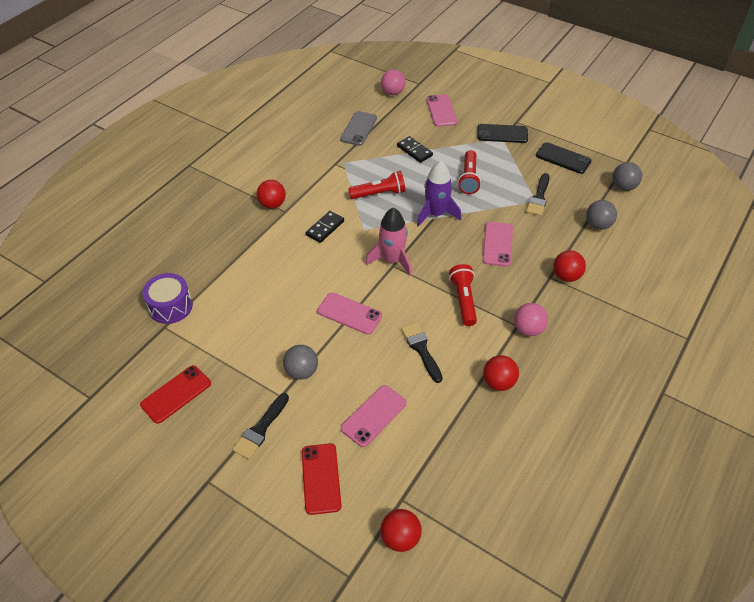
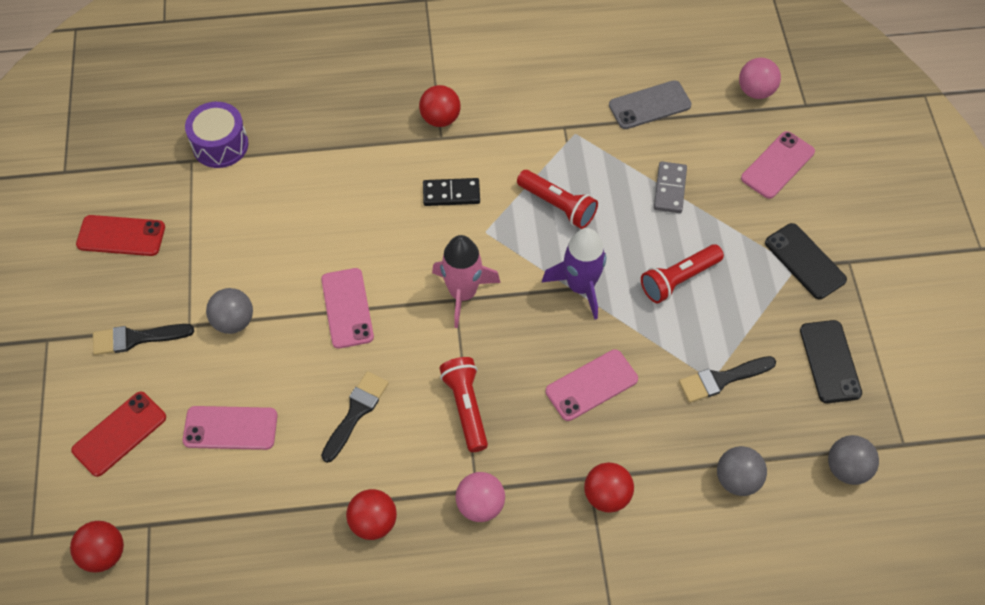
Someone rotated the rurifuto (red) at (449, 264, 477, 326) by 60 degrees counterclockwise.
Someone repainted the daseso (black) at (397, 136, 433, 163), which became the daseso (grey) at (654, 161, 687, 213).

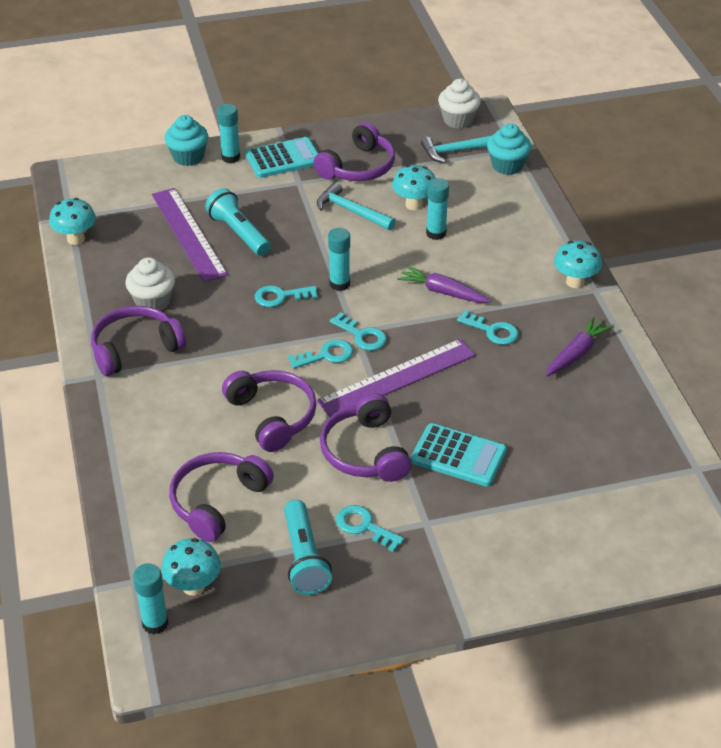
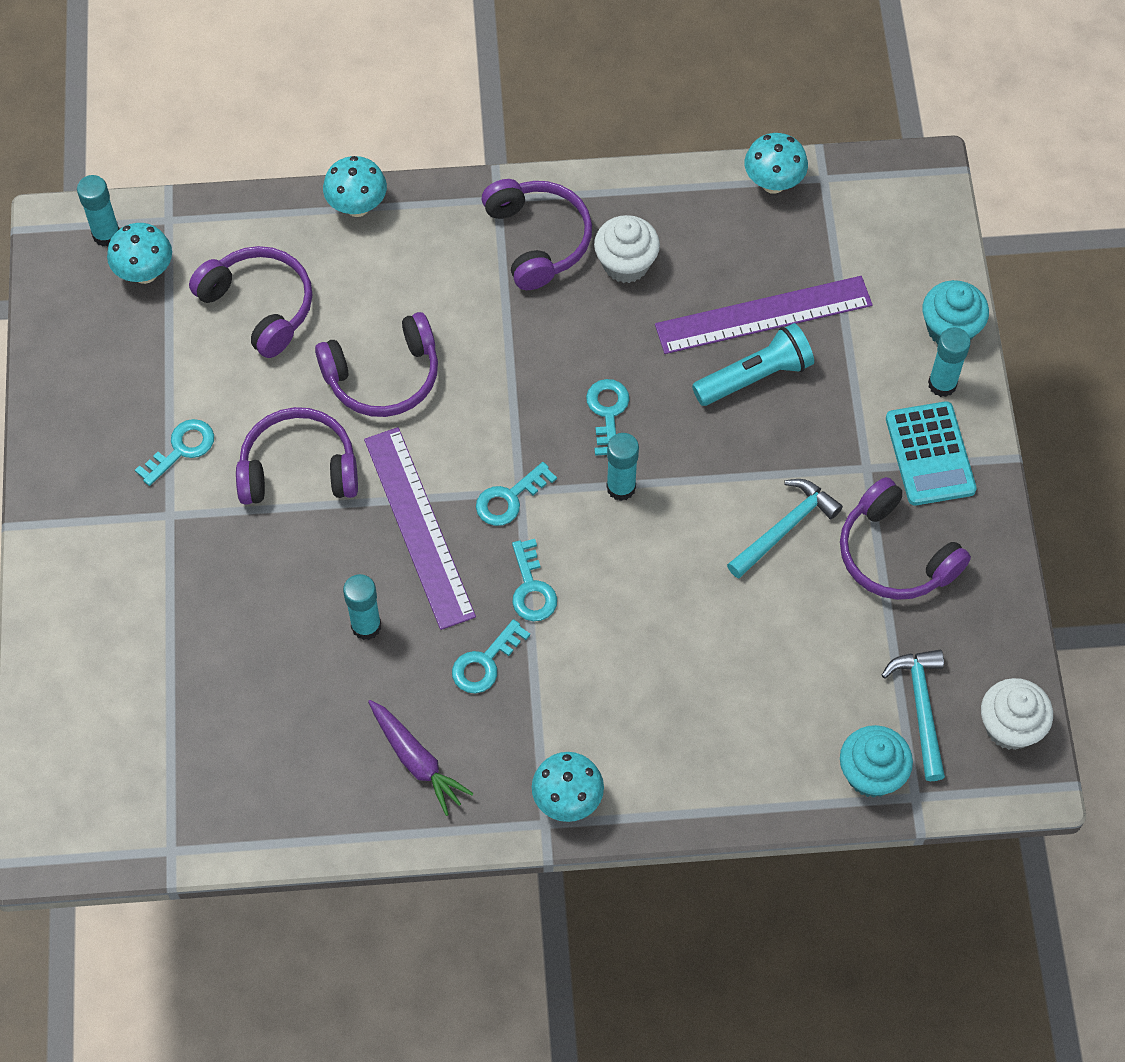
Someone carried the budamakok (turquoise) from (392, 165, 435, 210) to (323, 156, 387, 217).
Someone carried the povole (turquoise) from (426, 178, 449, 240) to (343, 574, 381, 640).
Someone carried the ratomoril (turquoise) from (288, 339, 353, 369) to (512, 539, 557, 621).
Someone took away the rurifuto (turquoise) at (284, 500, 332, 595).
Someone took away the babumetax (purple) at (397, 265, 491, 303).
Someone took away the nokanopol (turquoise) at (411, 423, 507, 487).

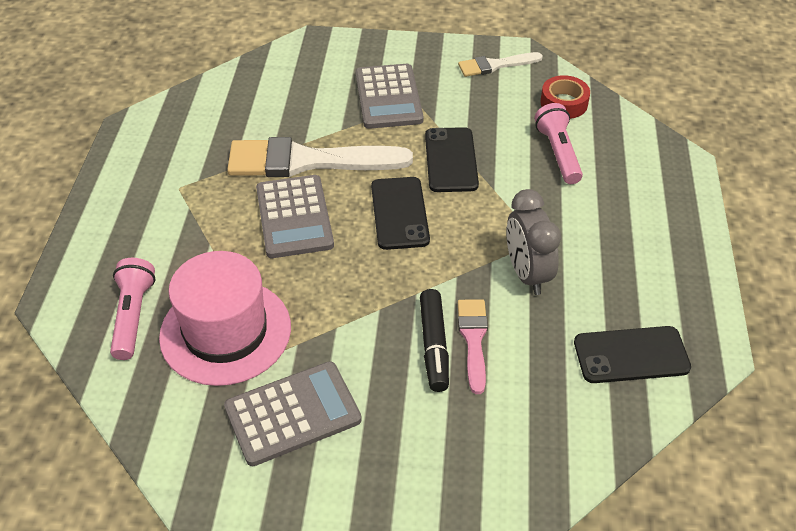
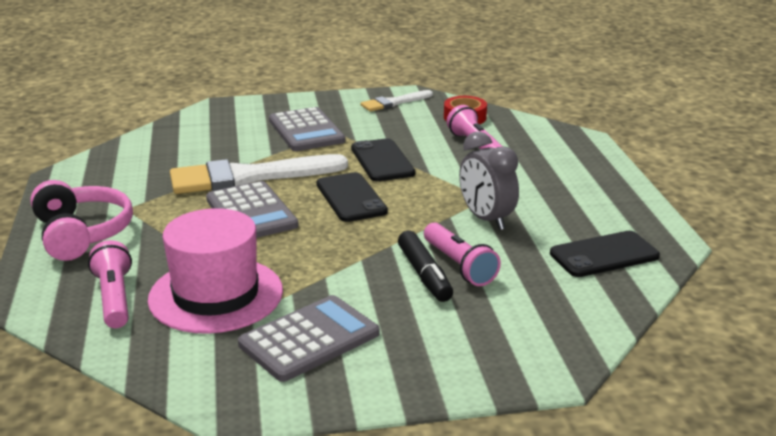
Someone put down the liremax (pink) at (30, 180, 133, 261).
Someone swapped the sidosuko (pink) at (458, 299, 488, 394) for the rurifuto (pink) at (424, 222, 501, 286).

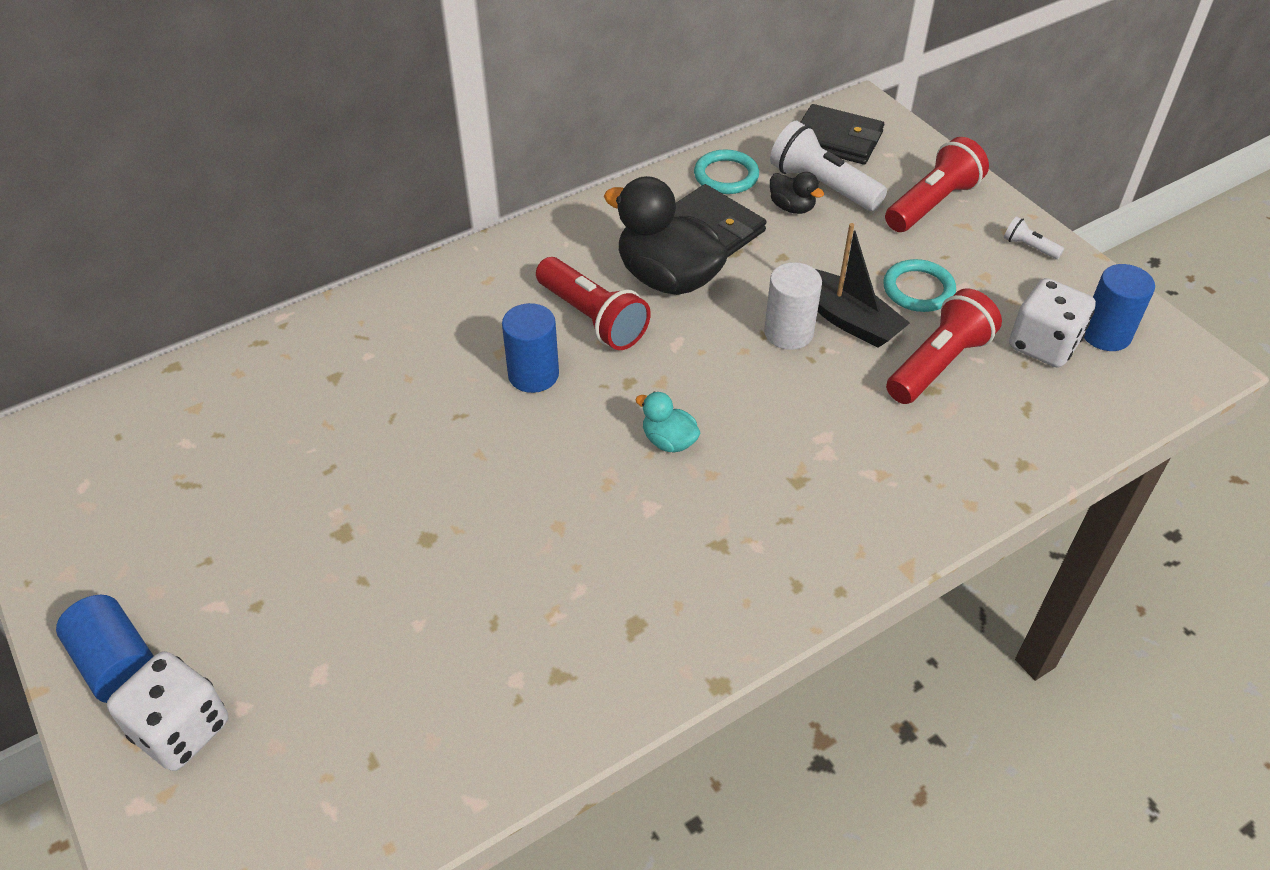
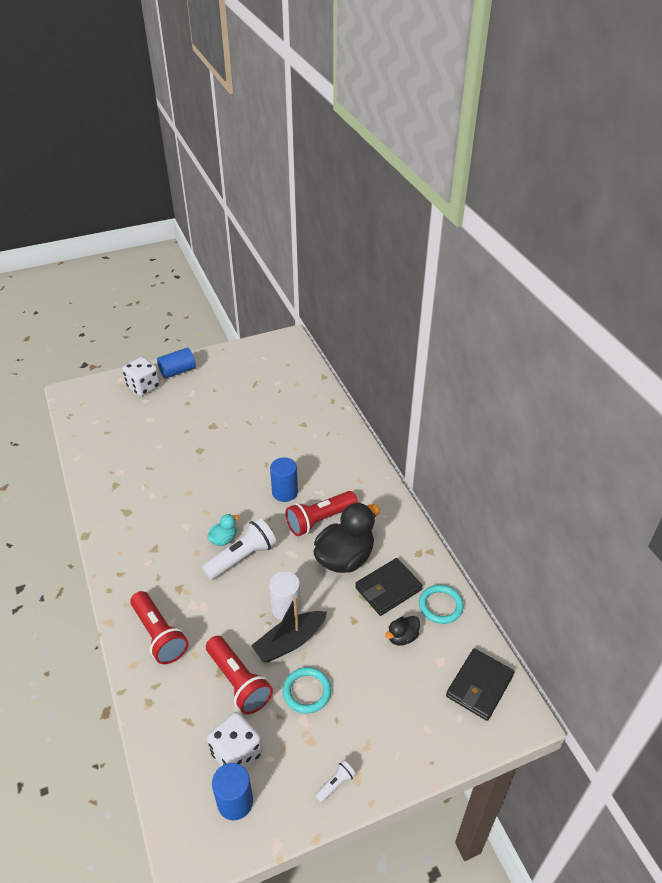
Someone carried the rurifuto (red) from (885, 137, 989, 232) to (130, 591, 189, 664).
Someone carried the rurifuto (white) from (770, 121, 887, 211) to (202, 518, 276, 580).

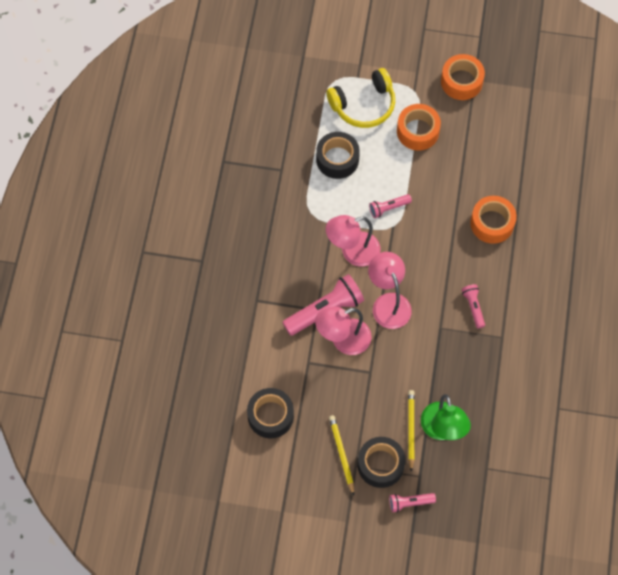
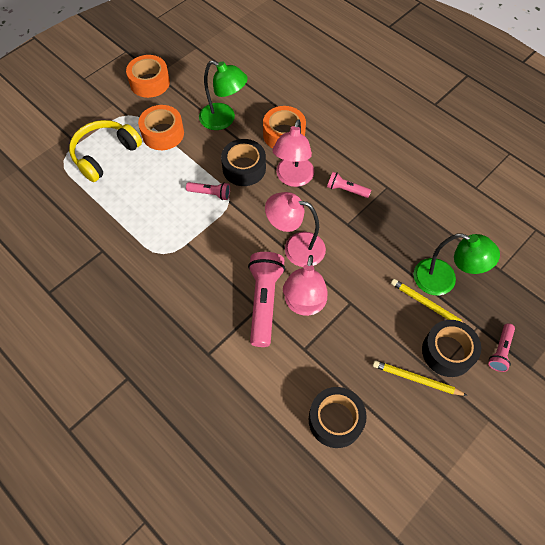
Someone rotated the liremax (yellow) at (327, 68, 395, 128) by 150 degrees counterclockwise.
Someone rotated the rurifuto (pink) at (369, 194, 412, 218) by 90 degrees counterclockwise.
Someone put down the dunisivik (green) at (199, 60, 248, 130).
Someone carried the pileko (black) from (316, 132, 360, 179) to (221, 139, 266, 186).
Someone carried the dunisivik (pink) from (326, 215, 380, 267) to (272, 119, 314, 187).

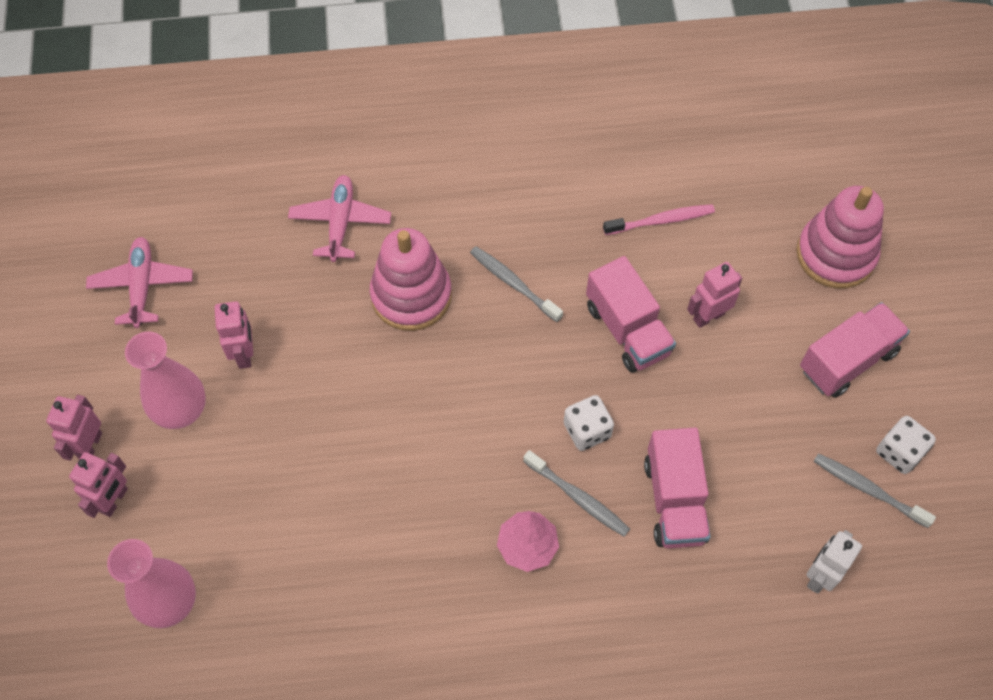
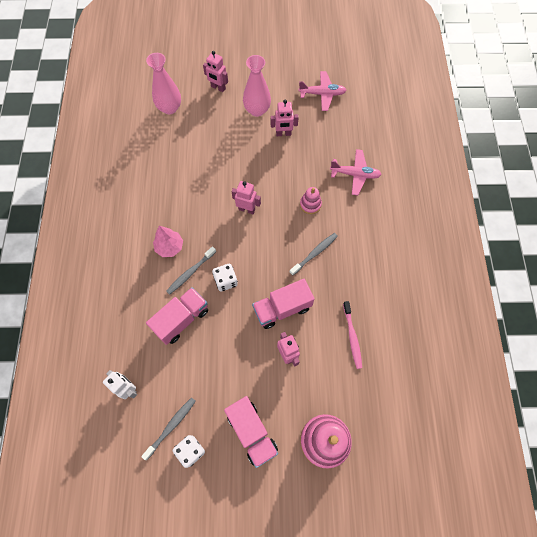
Someone rotated the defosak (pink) at (644, 428, 711, 548) by 135 degrees clockwise.
Someone carried the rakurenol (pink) from (46, 395, 102, 461) to (232, 181, 261, 214).
Someone scaled the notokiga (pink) at (370, 228, 452, 331) by 0.52.

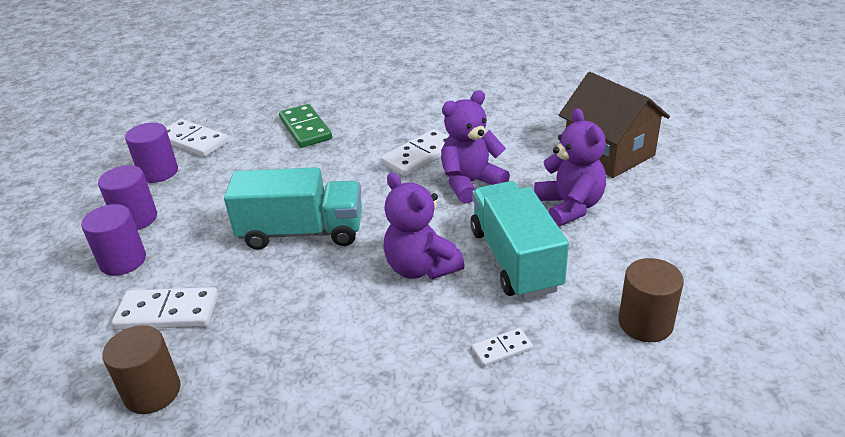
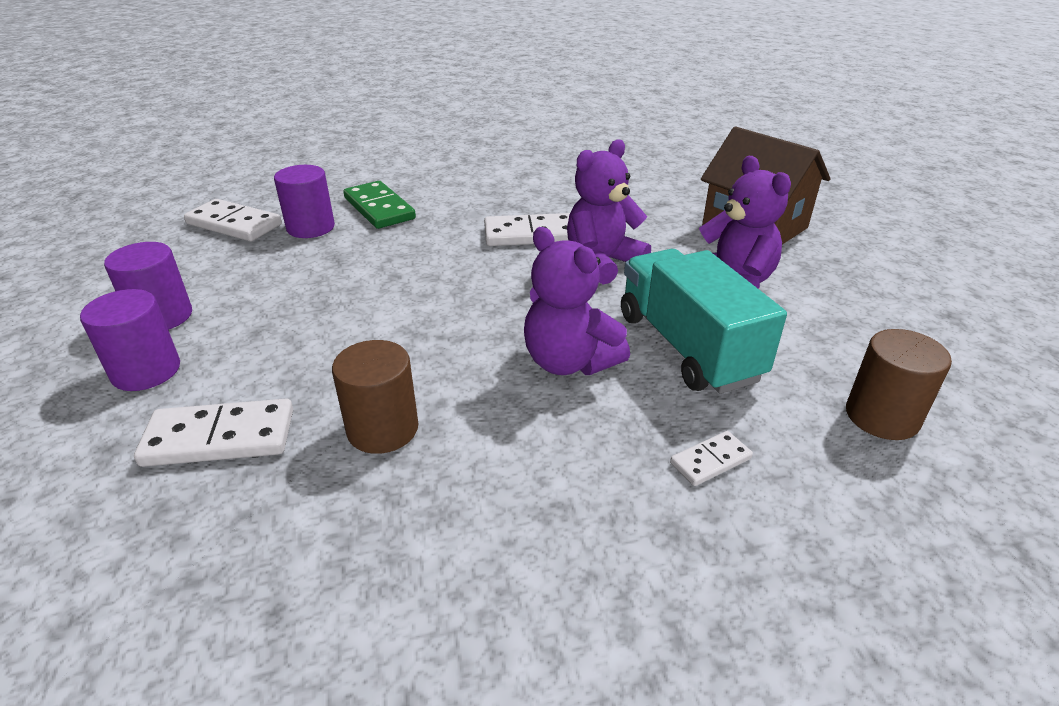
Someone carried the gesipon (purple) from (125, 123, 178, 183) to (274, 165, 335, 238).
Someone carried the gesipon (brown) from (102, 325, 180, 414) to (332, 340, 419, 454).
Someone rotated the daseso (white) at (381, 129, 449, 177) by 45 degrees clockwise.
Someone took away the defosak (turquoise) at (224, 167, 362, 250).

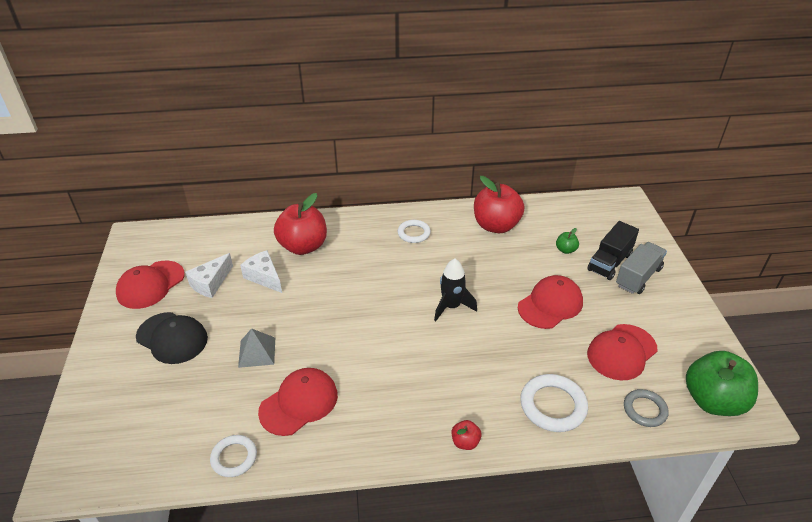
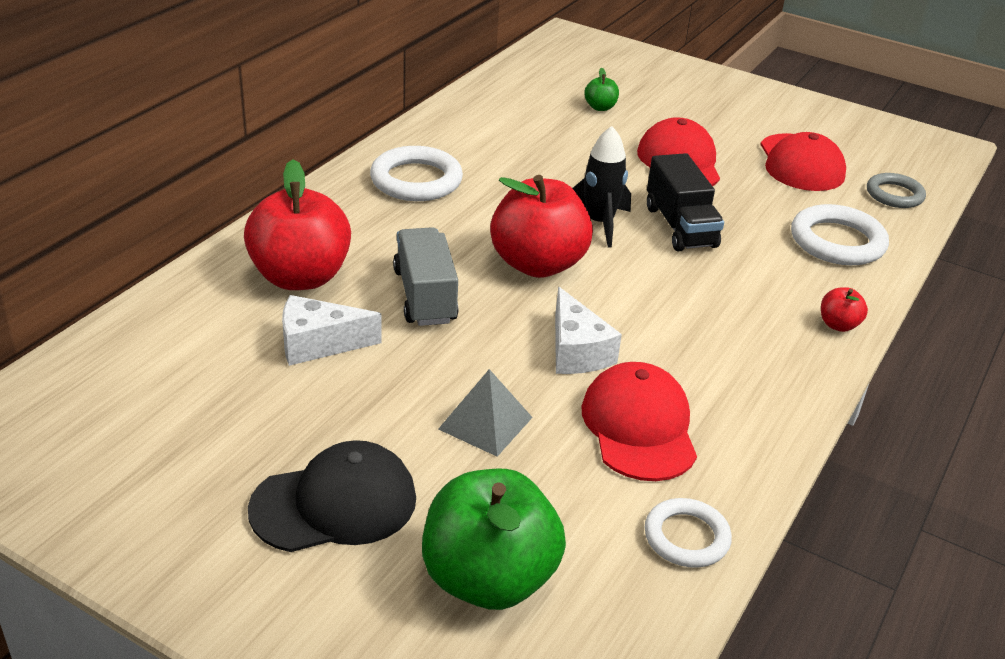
Someone scaled the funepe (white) at (398, 220, 431, 243) by 1.55.
Someone carried the defosak (grey) from (616, 242, 667, 294) to (393, 227, 459, 326).
Someone carried the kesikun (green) from (686, 351, 758, 416) to (422, 469, 566, 610).
Someone carried the kesikun (red) from (474, 176, 524, 233) to (490, 175, 593, 278).
Someone carried the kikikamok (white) from (185, 253, 233, 298) to (555, 287, 622, 374).
Someone carried the defosak (black) from (587, 221, 639, 280) to (647, 153, 724, 251).
Someone took away the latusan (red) at (116, 261, 185, 309).

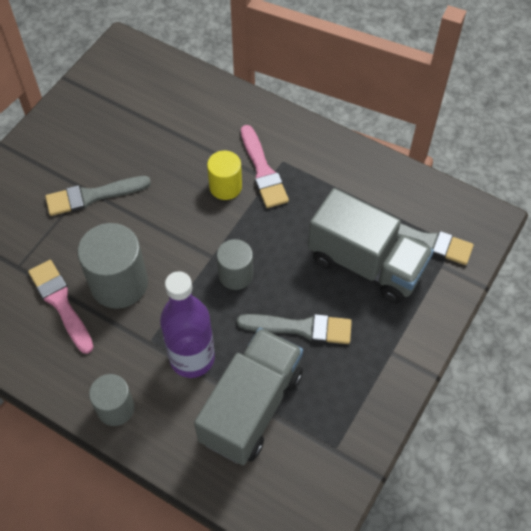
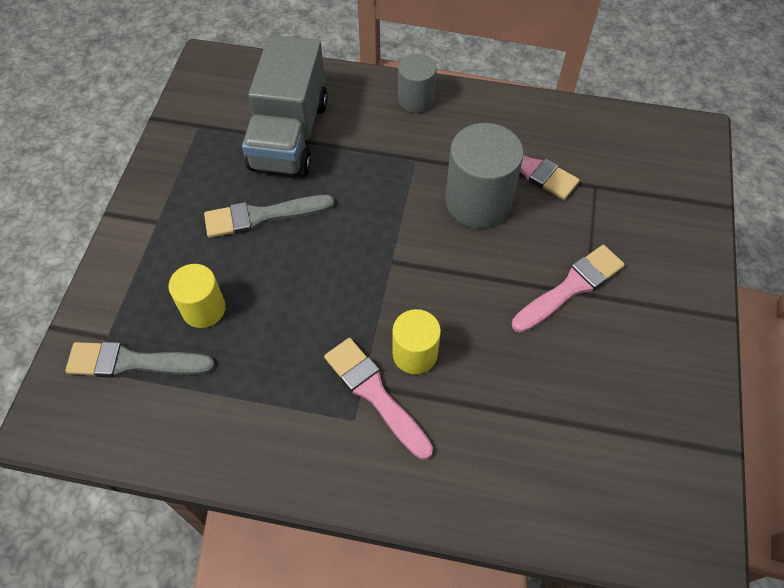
Someone swapped the defosak (grey) at (308, 188, 434, 304) for the gesipon (yellow) at (168, 264, 226, 328).
Someone repainted the sidosuko (grey) at (45, 176, 151, 216), which became the sidosuko (pink) at (512, 245, 625, 333).
Someone took away the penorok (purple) at (160, 271, 215, 378).
Someone took away the gesipon (grey) at (217, 239, 253, 290).

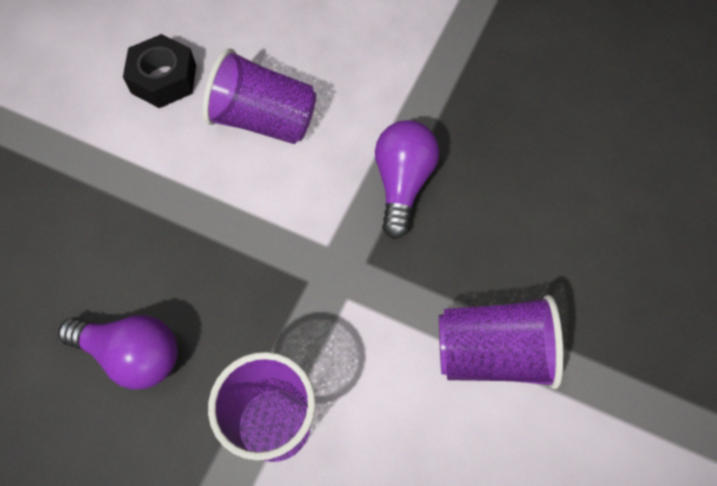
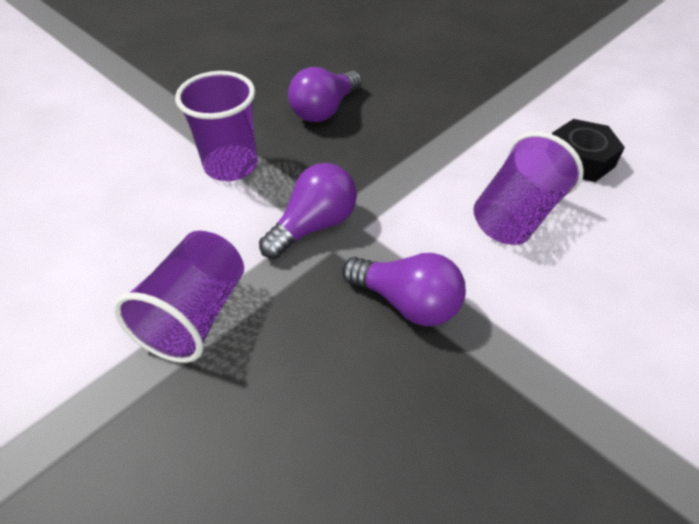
Someone put down the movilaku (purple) at (259, 163, 357, 259).

